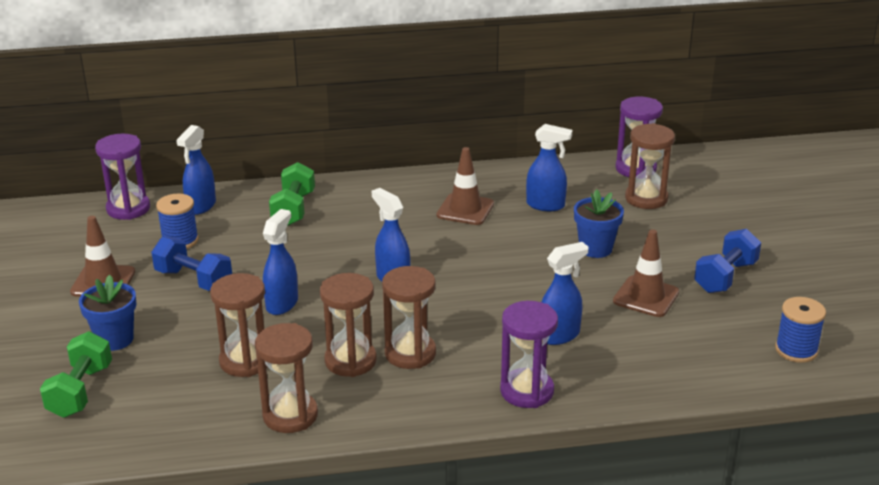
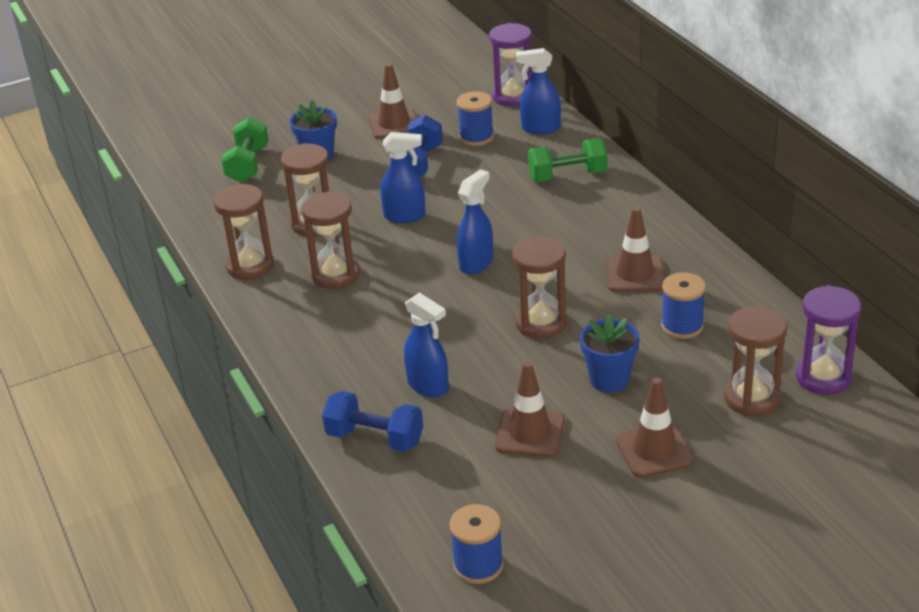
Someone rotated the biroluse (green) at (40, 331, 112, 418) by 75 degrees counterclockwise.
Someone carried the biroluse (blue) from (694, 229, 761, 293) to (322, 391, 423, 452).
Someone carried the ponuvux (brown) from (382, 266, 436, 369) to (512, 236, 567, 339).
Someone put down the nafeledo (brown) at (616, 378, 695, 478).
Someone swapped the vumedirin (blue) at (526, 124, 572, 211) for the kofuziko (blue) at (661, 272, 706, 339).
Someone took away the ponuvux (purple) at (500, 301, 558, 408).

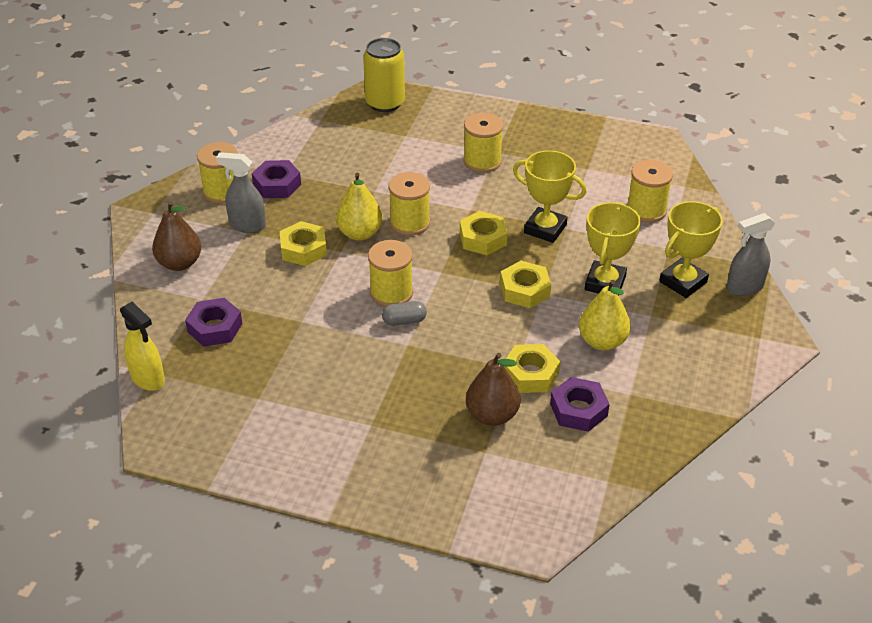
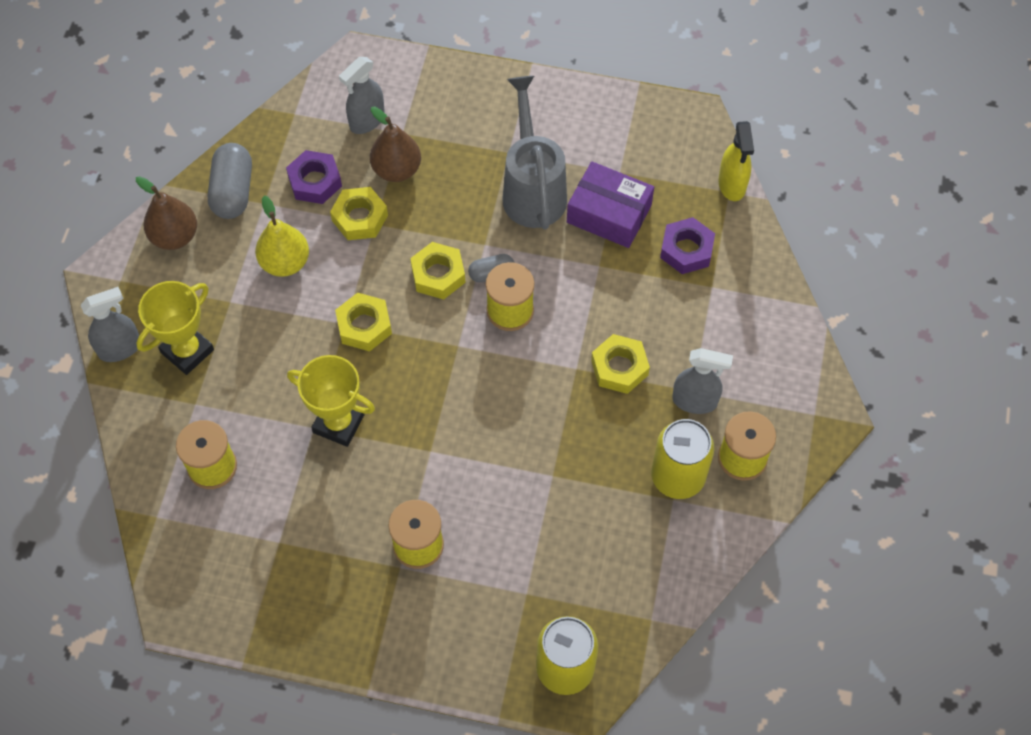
Someone carried the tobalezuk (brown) from (152, 201, 201, 271) to (136, 176, 197, 250).
Someone put down the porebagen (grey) at (208, 143, 252, 219).
Someone put down the vumedirin (grey) at (339, 57, 385, 134).
Someone carried the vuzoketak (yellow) from (460, 211, 507, 255) to (410, 242, 465, 300).
Someone put down the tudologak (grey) at (502, 76, 567, 230).
Someone put down the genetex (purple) at (567, 161, 654, 248).
Someone swapped the vuzoketak (purple) at (252, 160, 301, 198) for the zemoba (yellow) at (651, 419, 714, 499).
Someone rotated the vumedirin (yellow) at (120, 302, 165, 391) by 135 degrees counterclockwise.
Someone took away the tobalezuk (yellow) at (336, 173, 383, 241).
Someone took away the kofuziko (yellow) at (389, 172, 430, 236).
Someone took away the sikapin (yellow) at (585, 202, 641, 296).

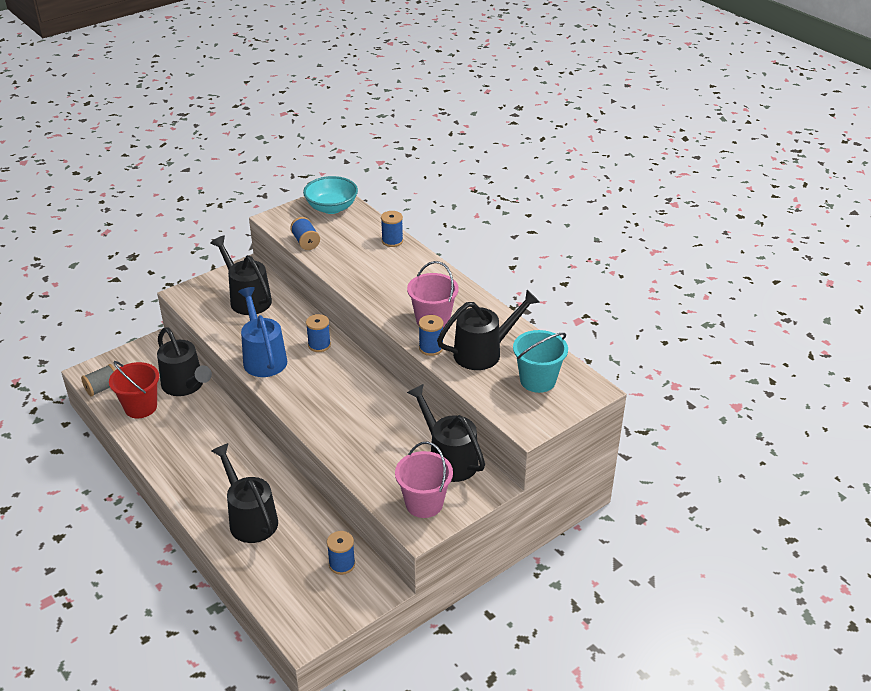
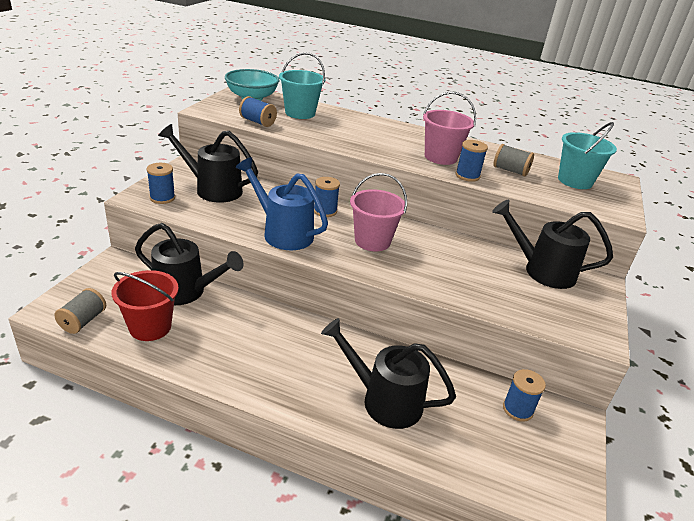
Someone carried the kofuziko (blue) from (381, 211, 403, 247) to (147, 163, 175, 204).
Someone put down the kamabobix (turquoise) at (279, 52, 325, 119).
Someone carried the kamabobix (pink) from (395, 441, 453, 518) to (350, 173, 407, 251).
Someone swapped the tudologak (black) at (437, 290, 540, 370) for the kofuziko (grey) at (493, 144, 534, 177).

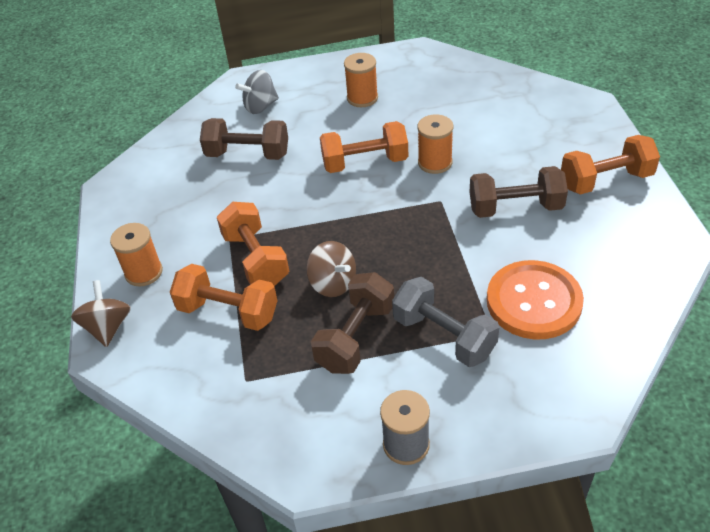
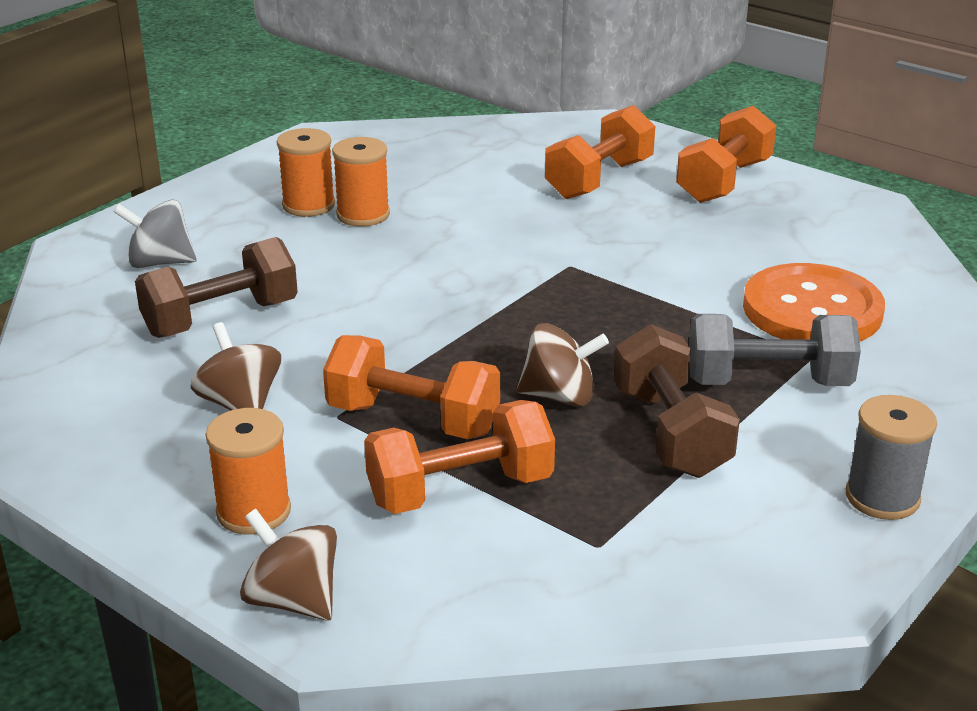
Someone rotated the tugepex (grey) at (235, 70, 279, 114) by 75 degrees clockwise.
Someone put down the tugepex (brown) at (191, 322, 281, 411).
Someone carried the kofuziko (orange) from (417, 114, 453, 174) to (332, 137, 390, 227).
Someone carried the biroluse (orange) from (320, 121, 408, 173) to (545, 105, 655, 199).
Someone took away the biroluse (brown) at (469, 166, 568, 218).

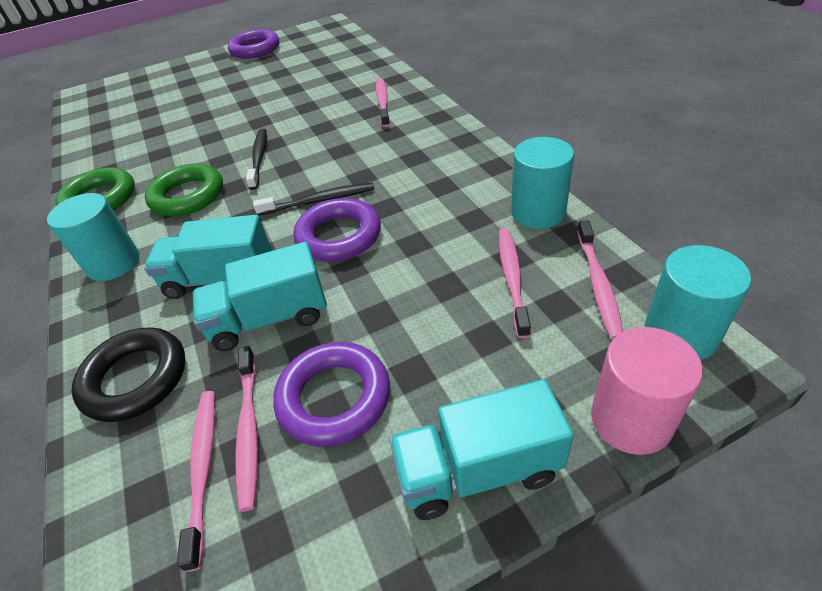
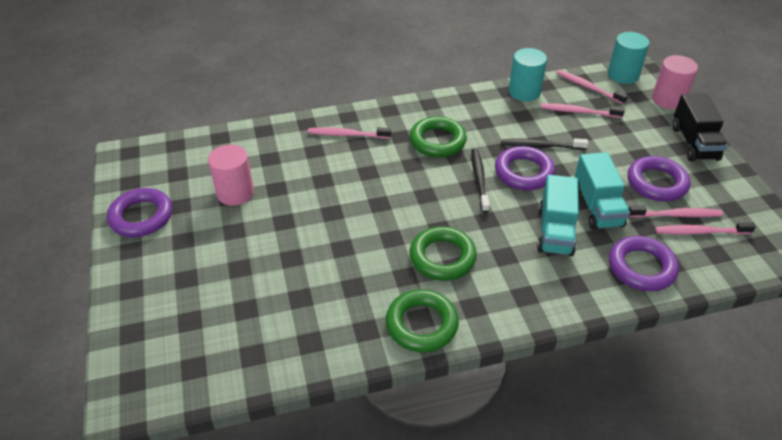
Someone put down the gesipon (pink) at (208, 144, 254, 206).
Someone put down the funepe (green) at (410, 116, 467, 157).
Someone carried the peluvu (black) from (246, 129, 267, 190) to (501, 138, 588, 150).
Someone rotated the peluvu (pink) at (577, 220, 623, 340) by 150 degrees counterclockwise.
Someone repainted the funepe (black) at (71, 327, 186, 422), which became the funepe (purple) at (609, 236, 679, 291).
Someone repainted the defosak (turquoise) at (389, 379, 574, 520), which became the defosak (black) at (672, 94, 728, 162).
Someone took away the gesipon (turquoise) at (47, 193, 140, 281).

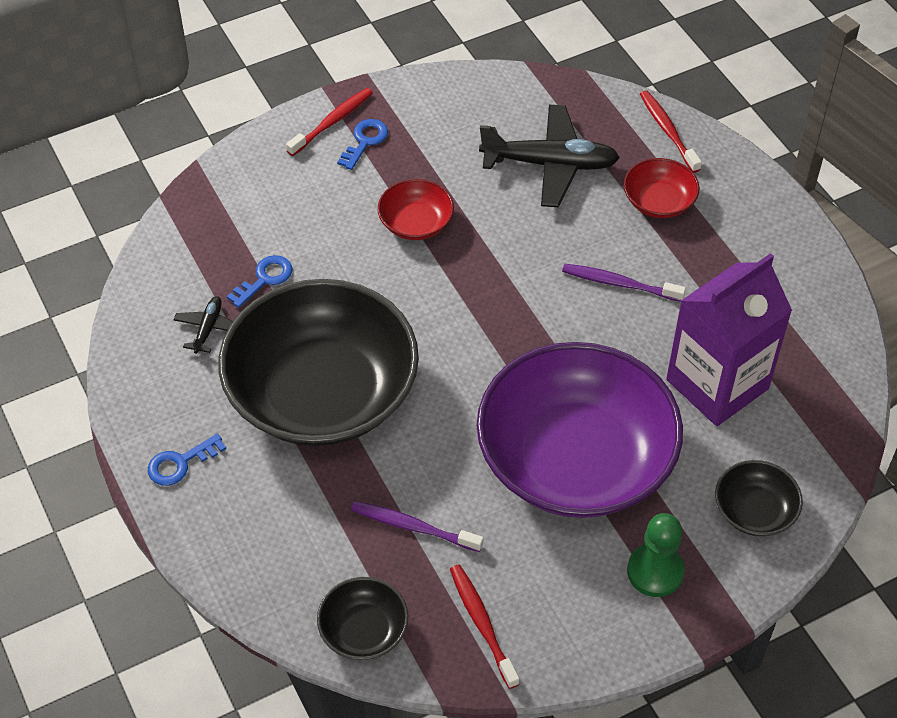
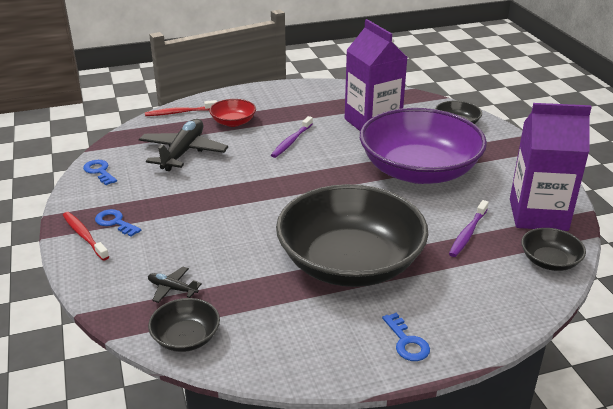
Someone carried the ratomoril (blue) from (227, 255, 292, 308) to (83, 160, 117, 185).
Someone carried the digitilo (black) from (173, 296, 233, 354) to (148, 267, 202, 303).
Someone put down the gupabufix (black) at (148, 298, 220, 352).
Someone swapped the peluvu (red) at (450, 564, 519, 689) for the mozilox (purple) at (510, 103, 592, 231).
Someone took away the gupabufix (red) at (378, 179, 454, 240).
Someone took away the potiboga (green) at (627, 513, 685, 597).

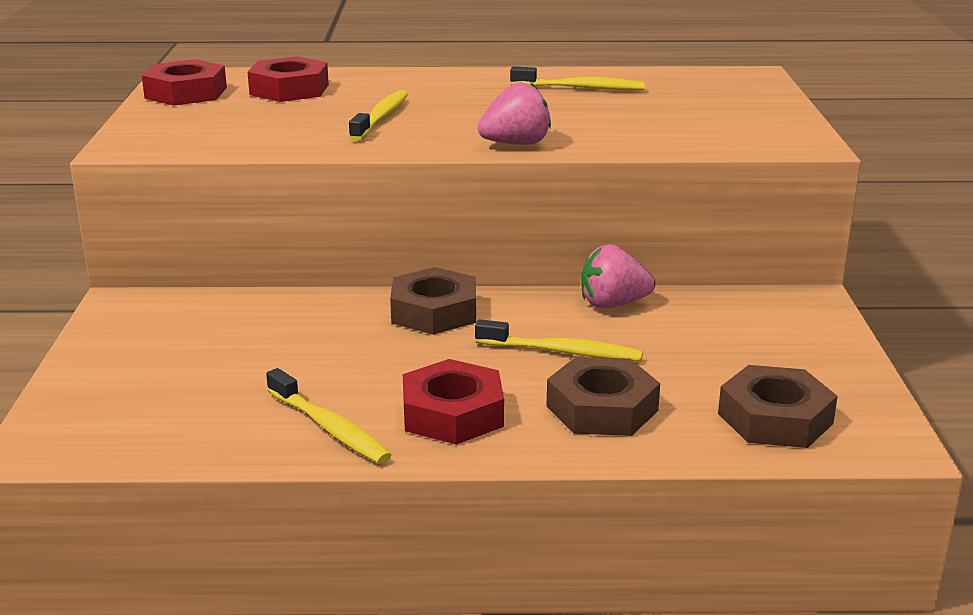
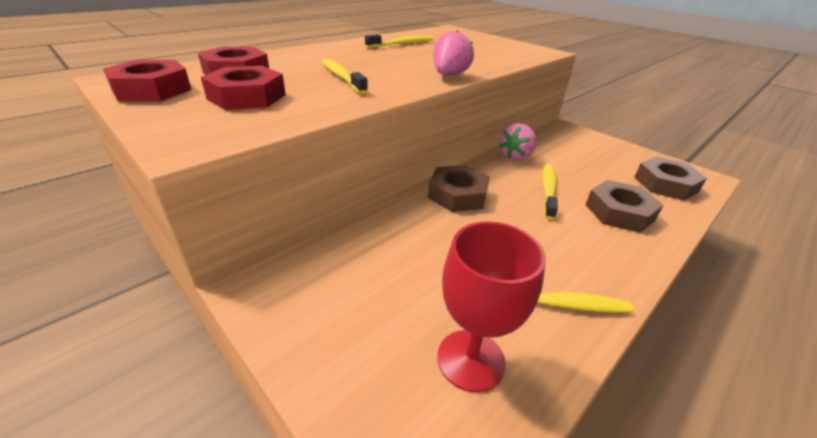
Someone carried the vuzoketak (red) from (403, 359, 504, 445) to (201, 66, 286, 110).
Someone put down the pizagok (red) at (437, 221, 546, 392).
Someone rotated the peluvu (yellow) at (475, 319, 643, 361) by 45 degrees counterclockwise.

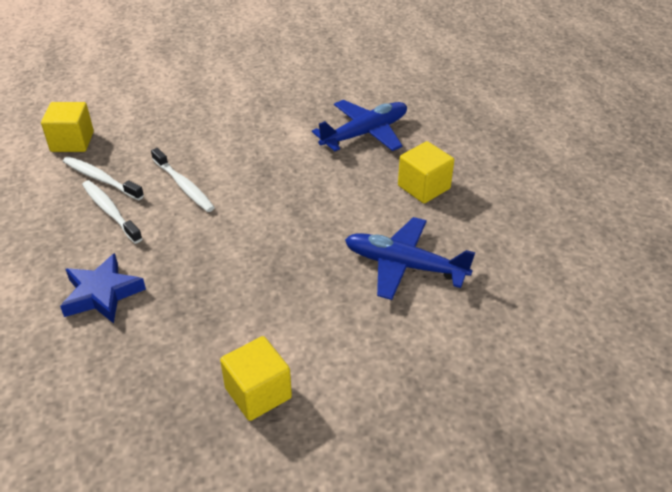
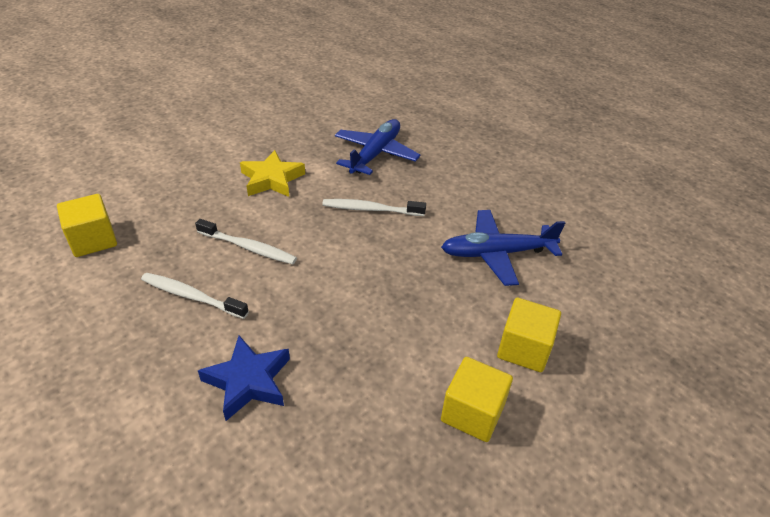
Someone put down the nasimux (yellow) at (240, 150, 305, 197).
Someone carried the peluvu (white) from (63, 156, 144, 201) to (322, 199, 426, 216).
Someone carried the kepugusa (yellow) from (398, 141, 454, 203) to (497, 298, 561, 372).

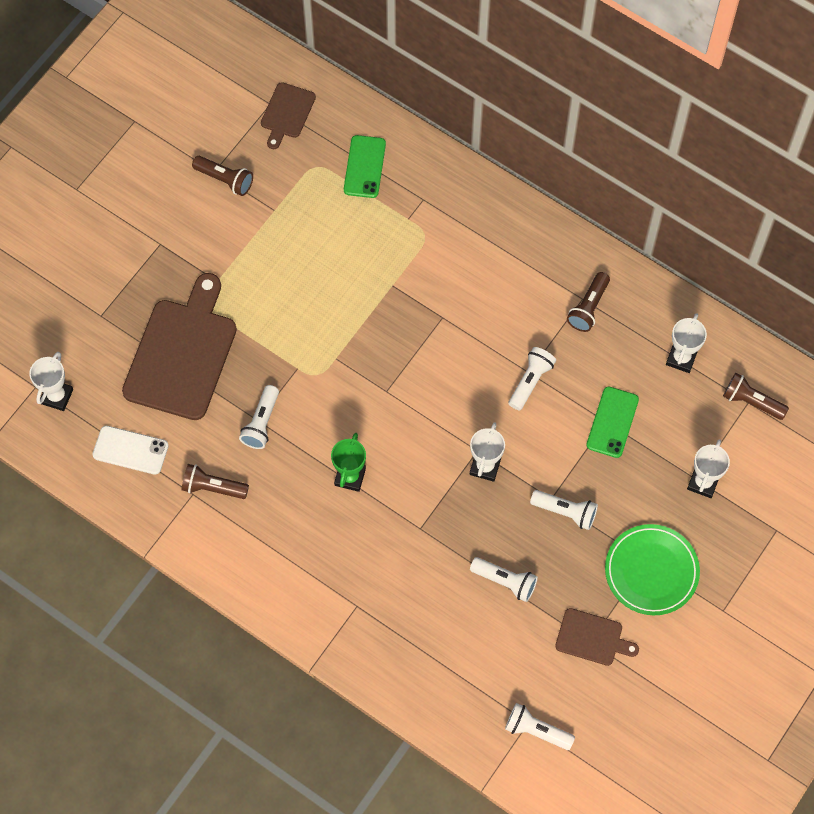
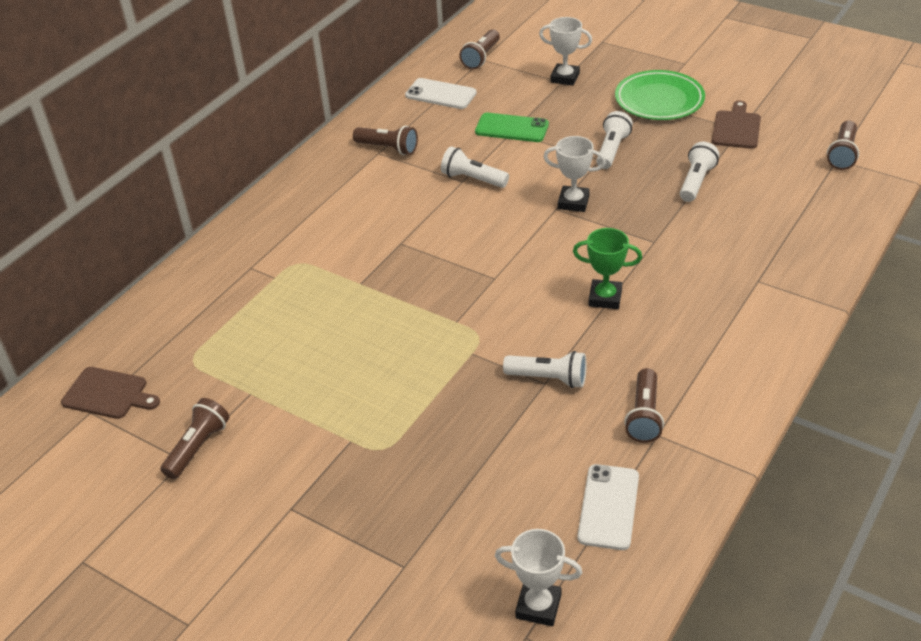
Someone swapped the sikapin (white) at (666, 313, 707, 373) for the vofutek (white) at (405, 78, 477, 109).
Someone repainted the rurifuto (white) at (505, 703, 575, 750), which became the rurifuto (brown) at (827, 121, 859, 170).
Someone took away the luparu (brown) at (122, 273, 237, 420).
Someone took away the vofutek (green) at (344, 135, 386, 198).

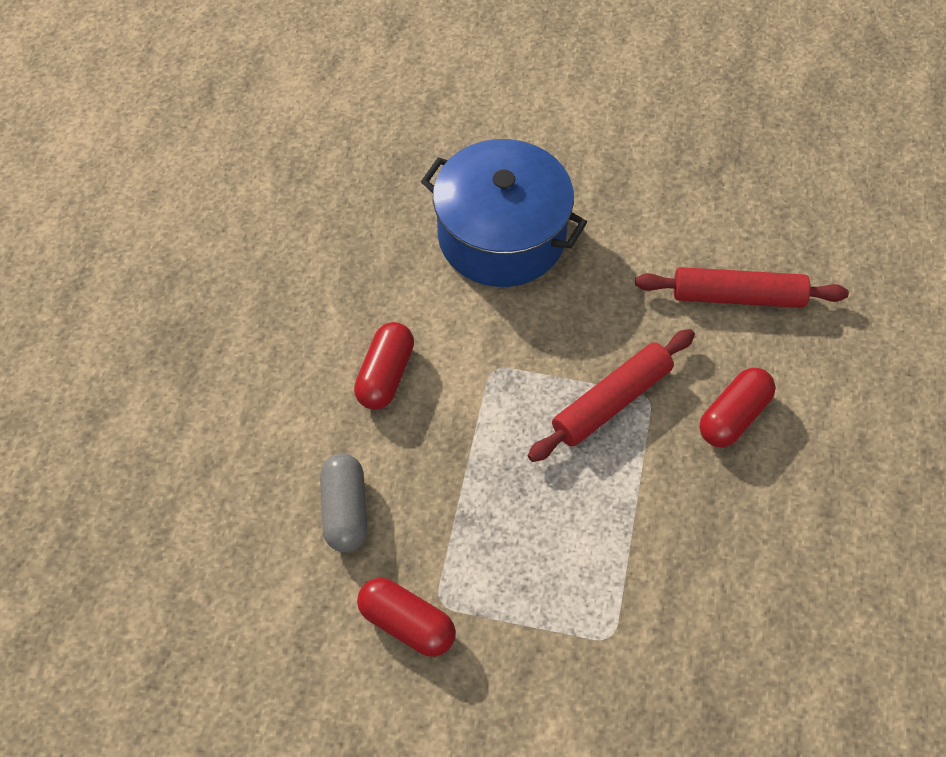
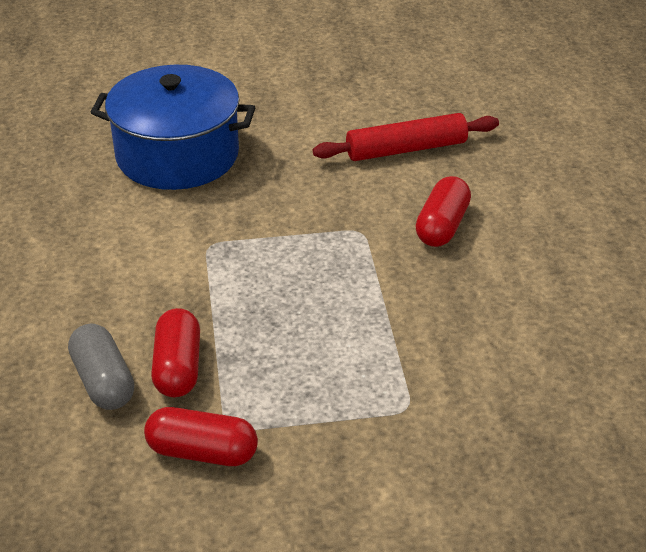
Someone carried the porebagen (red) from (354, 322, 414, 410) to (151, 308, 200, 397).
Someone took away the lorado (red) at (528, 329, 695, 462).

